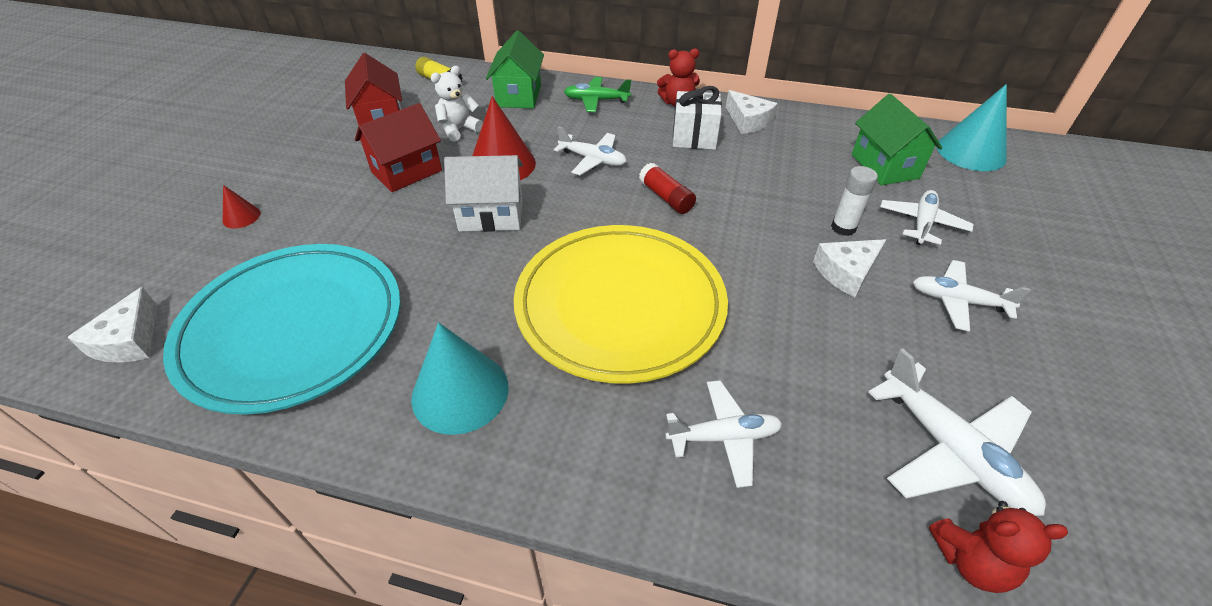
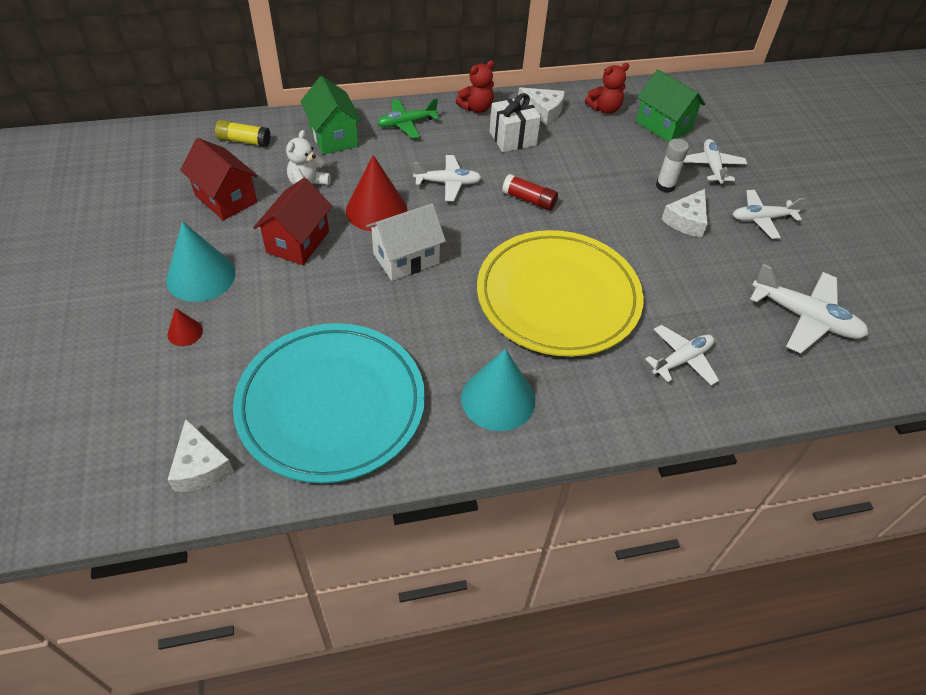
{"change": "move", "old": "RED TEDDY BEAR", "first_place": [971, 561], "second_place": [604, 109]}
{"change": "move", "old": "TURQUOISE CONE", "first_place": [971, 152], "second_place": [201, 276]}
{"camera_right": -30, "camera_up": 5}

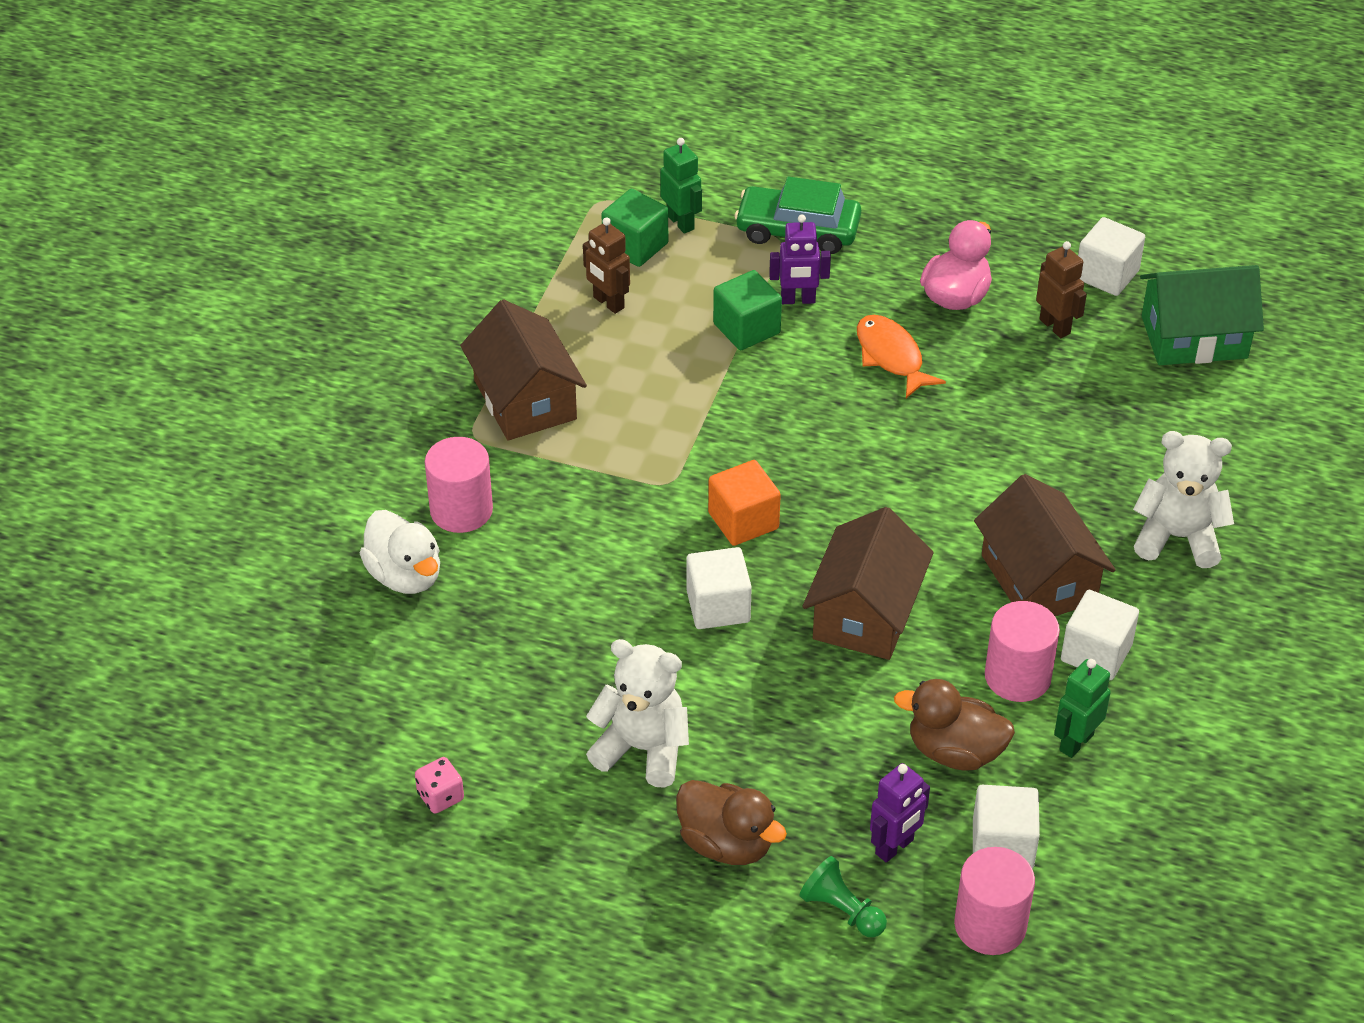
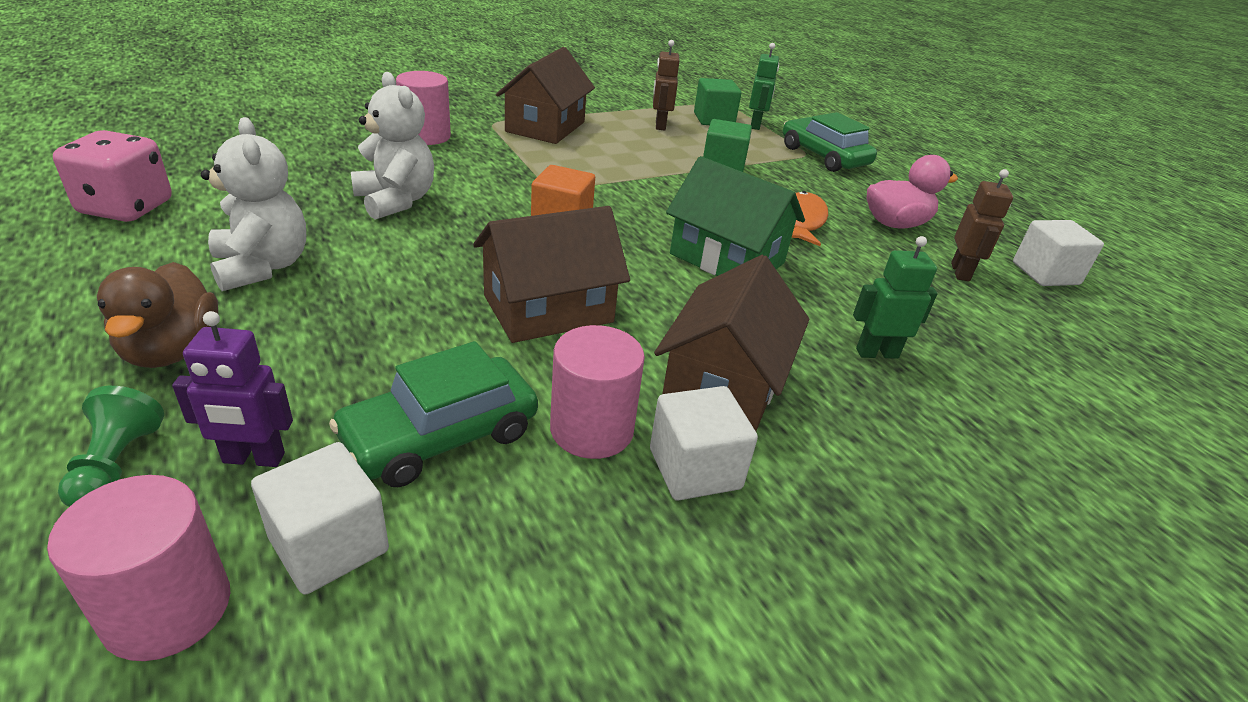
{"change": "delete", "old": "WHITE DUCK", "first_place": [405, 575]}
{"change": "resize", "old": "PINK DICE", "first_place": [440, 796], "second_place": [126, 207], "factor": 1.96}
{"change": "delete", "old": "WHITE CUBE", "first_place": [718, 606]}
{"change": "delete", "old": "PURPLE ROBOT", "first_place": [798, 300]}
{"change": "replace", "old": "BROWN DUCK", "new": "GREEN CAR", "first_place": [954, 751], "second_place": [440, 436]}
{"change": "move", "old": "GREEN ROBOT", "first_place": [1075, 742], "second_place": [876, 353]}
{"change": "move", "old": "WHITE TEDDY BEAR", "first_place": [1177, 537], "second_place": [396, 201]}
{"change": "move", "old": "GREEN HOUSE", "first_place": [1194, 337], "second_place": [727, 258]}
{"camera_right": 40, "camera_up": -10}

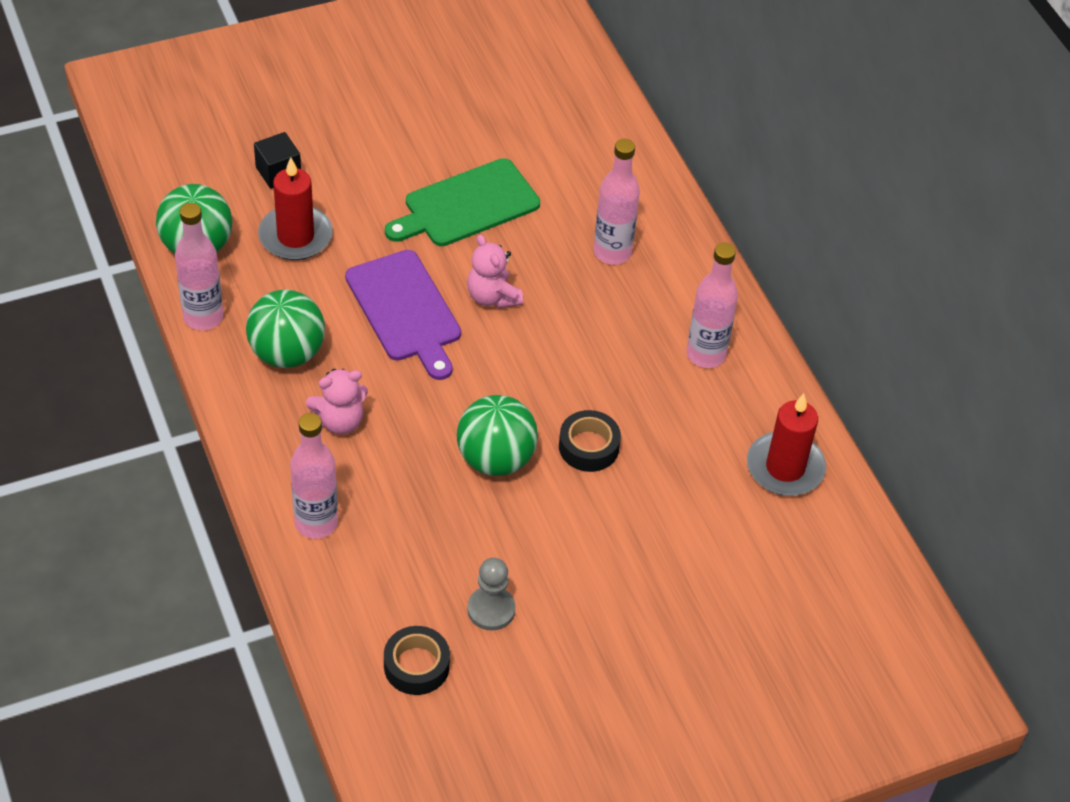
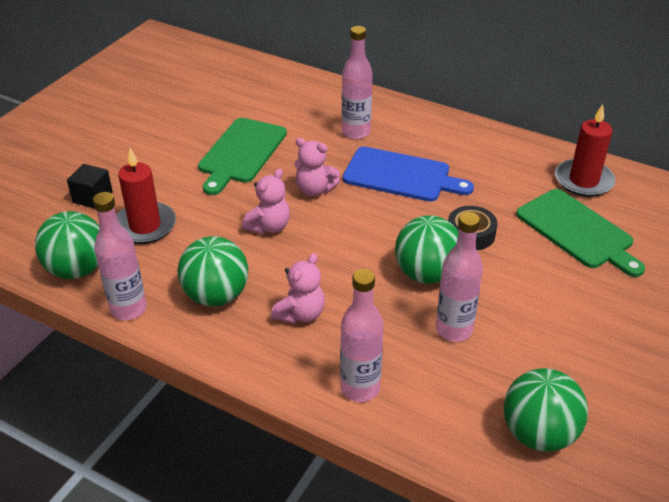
{"change": "replace", "old": "PURPLE CUTTING BOARD", "new": "PINK TEDDY BEAR", "first_place": [405, 311], "second_place": [269, 226]}
{"change": "replace", "old": "BLACK TAPE", "new": "GREEN BALL", "first_place": [416, 666], "second_place": [538, 434]}
{"change": "delete", "old": "GREY PAWN", "first_place": [491, 609]}
{"change": "move", "old": "PINK BOTTLE", "first_place": [705, 354], "second_place": [454, 330]}
{"change": "insert", "new": "BLUE CUTTING BOARD", "second_place": [401, 176]}
{"change": "insert", "new": "GREEN CUTTING BOARD", "second_place": [577, 231]}
{"camera_right": -35, "camera_up": -10}

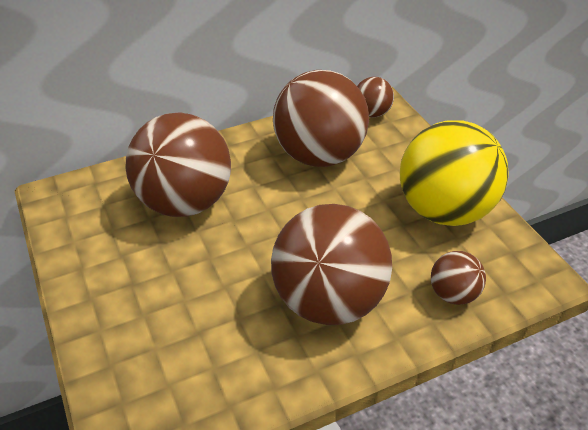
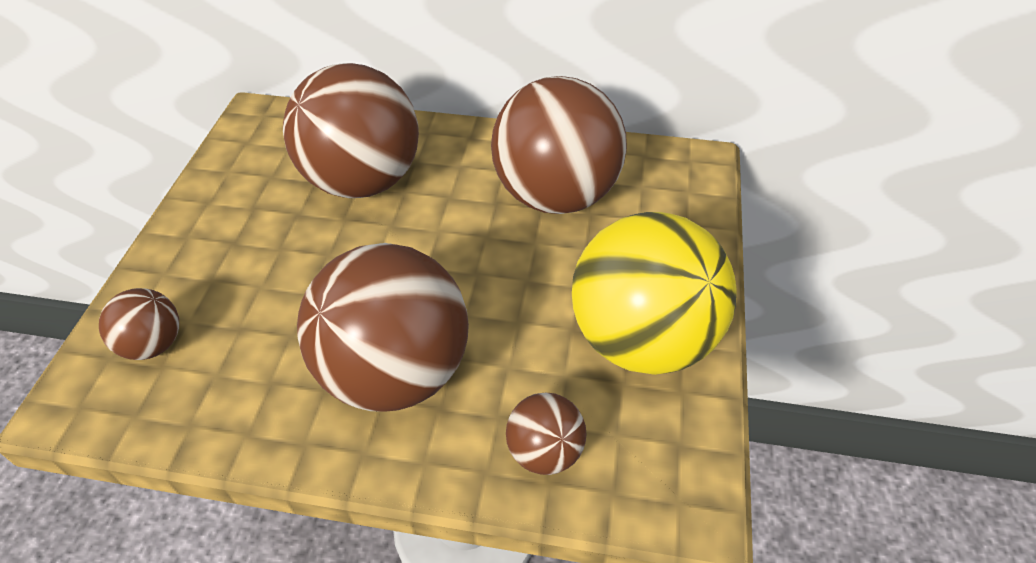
{"change": "move", "old": "BROWN BALL", "first_place": [371, 113], "second_place": [153, 344]}
{"camera_right": 35, "camera_up": 5}

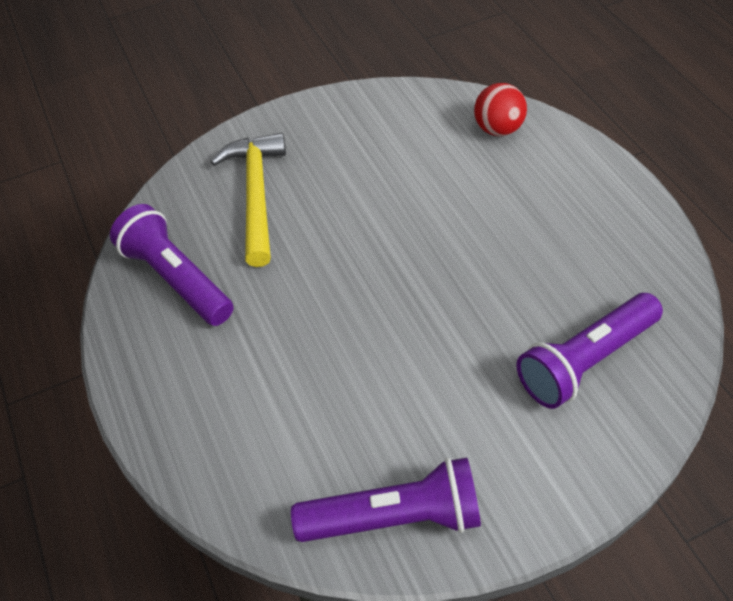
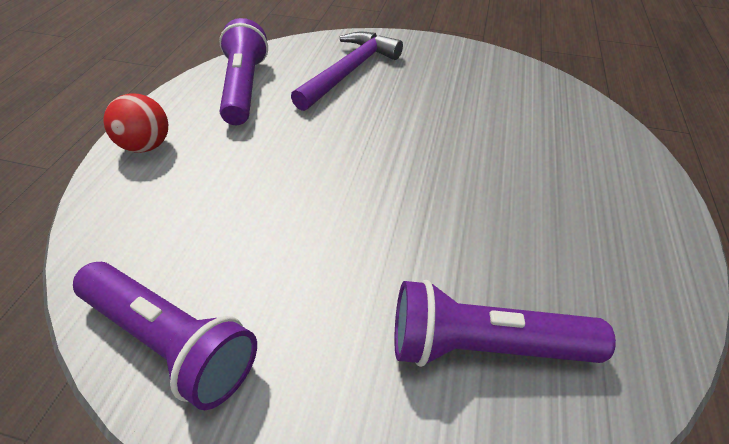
{"change": "recolor", "old": "YELLOW HAMMER", "new": "PURPLE HAMMER", "first_place": [256, 195], "second_place": [349, 71]}
{"change": "move", "old": "RED BALL", "first_place": [498, 129], "second_place": [147, 146]}
{"camera_right": 35, "camera_up": -5}

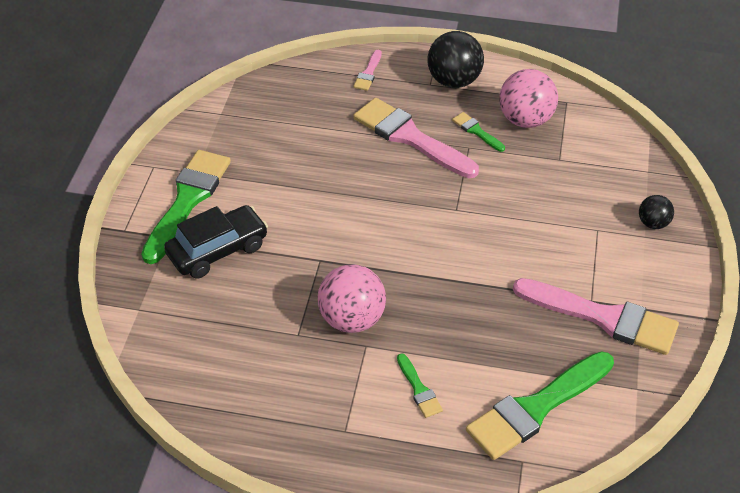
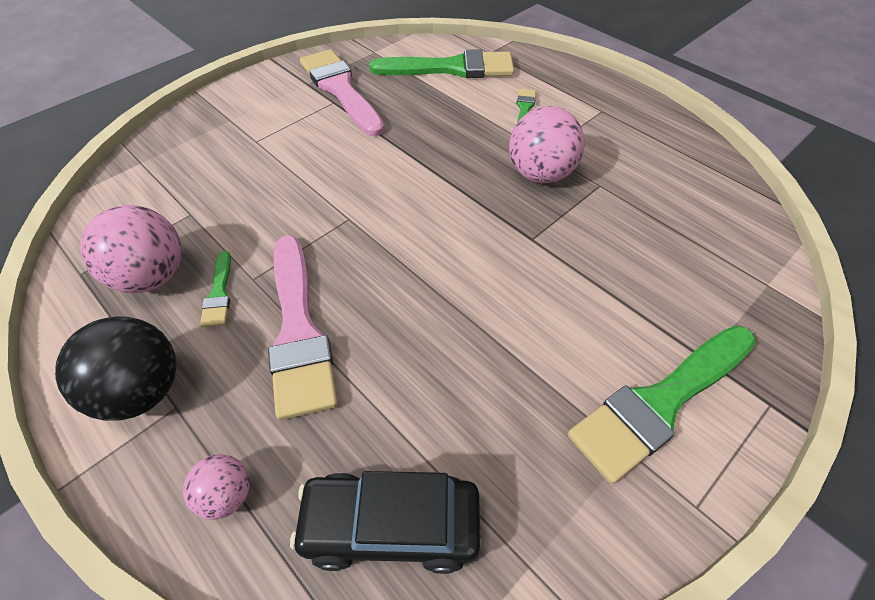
{"change": "move", "old": "BLACK CAR", "first_place": [218, 250], "second_place": [391, 526]}
{"change": "replace", "old": "PINK BRUSH", "new": "PINK BALL", "first_place": [368, 73], "second_place": [227, 495]}
{"change": "delete", "old": "BLACK BALL", "first_place": [653, 223]}
{"camera_right": -145, "camera_up": 5}

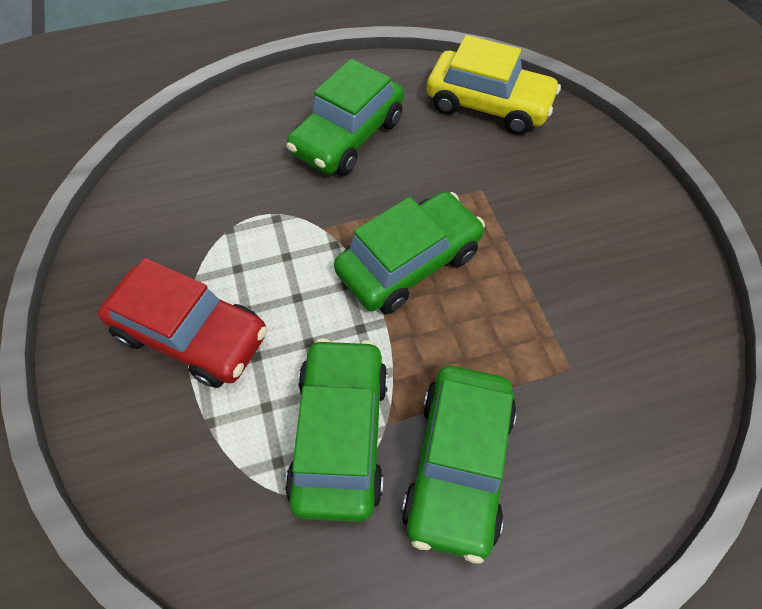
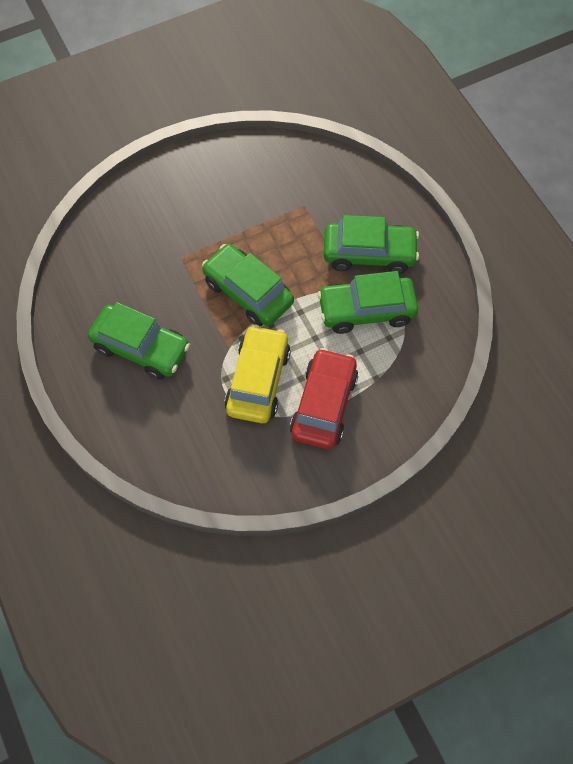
{"change": "move", "old": "YELLOW CAR", "first_place": [488, 105], "second_place": [258, 380]}
{"camera_right": -100, "camera_up": 5}

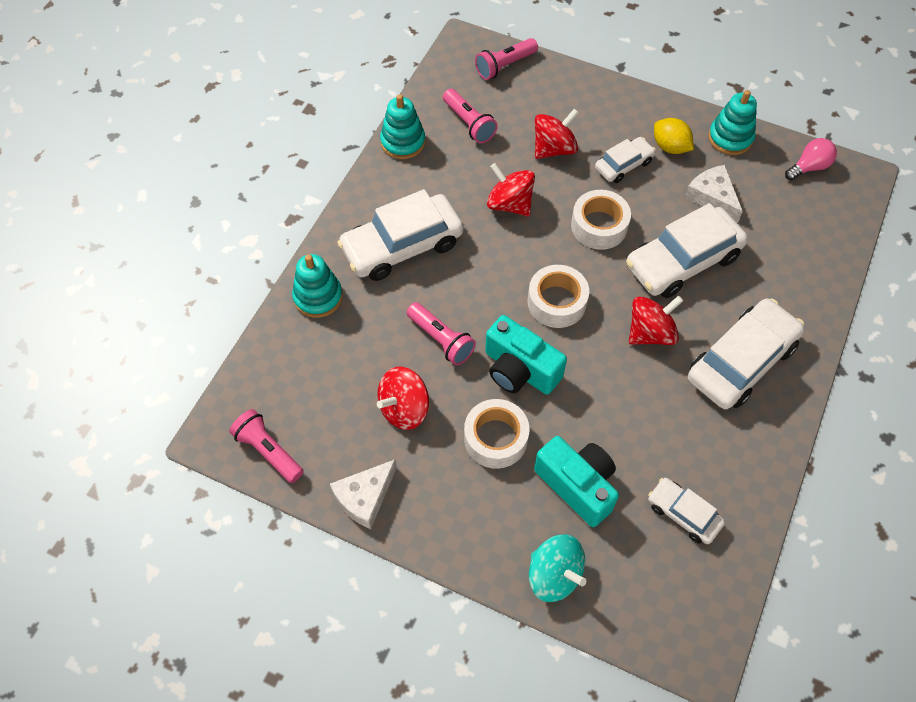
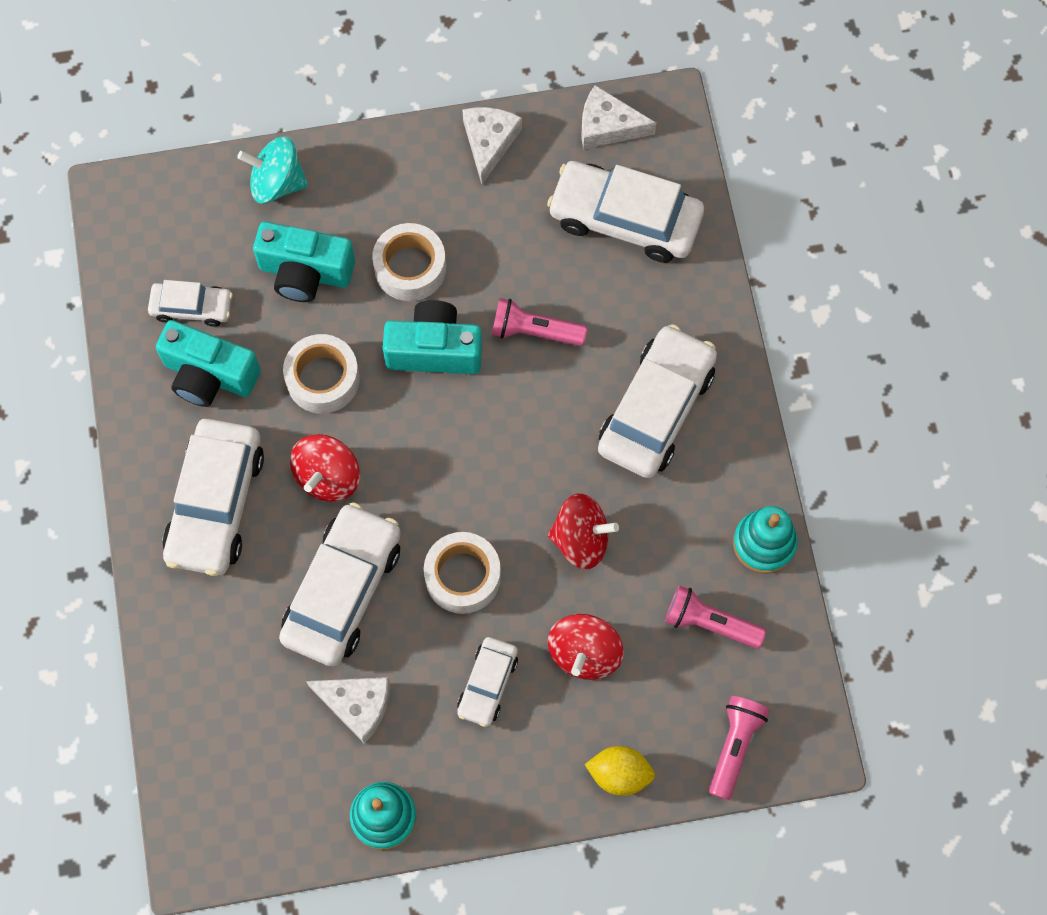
{"change": "replace", "old": "PINK FLASHLIGHT", "new": "WHITE CHEESE", "first_place": [268, 451], "second_place": [608, 126]}
{"change": "delete", "old": "TURQUOISE STACKING TOY", "first_place": [318, 297]}
{"change": "delete", "old": "RED SPINNING TOP", "first_place": [404, 408]}
{"change": "move", "old": "WHITE TAPE", "first_place": [556, 302], "second_place": [323, 379]}
{"change": "move", "old": "YELLOW LEMON", "first_place": [670, 147], "second_place": [619, 774]}
{"change": "delete", "old": "PINK LIGHT BULB", "first_place": [809, 167]}
{"change": "insert", "new": "TURQUOISE CAMERA", "second_place": [209, 375]}
{"change": "insert", "new": "WHITE CAR", "second_place": [625, 219]}
{"camera_right": 145, "camera_up": 10}

